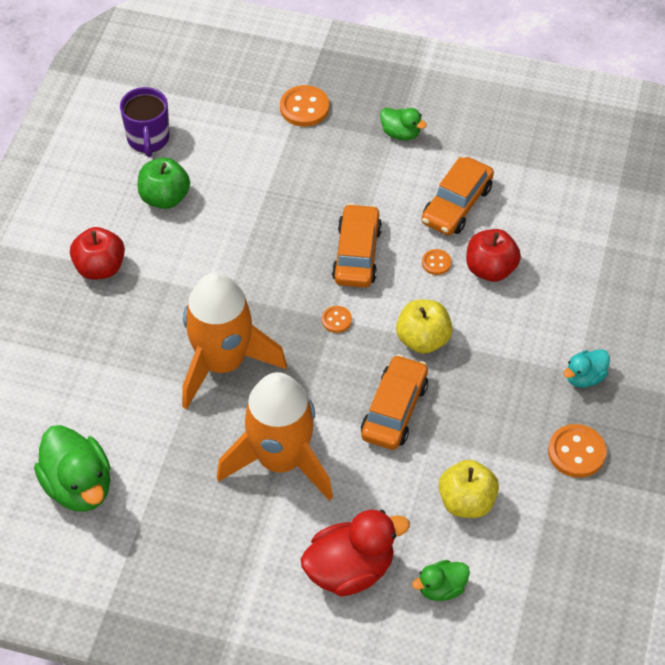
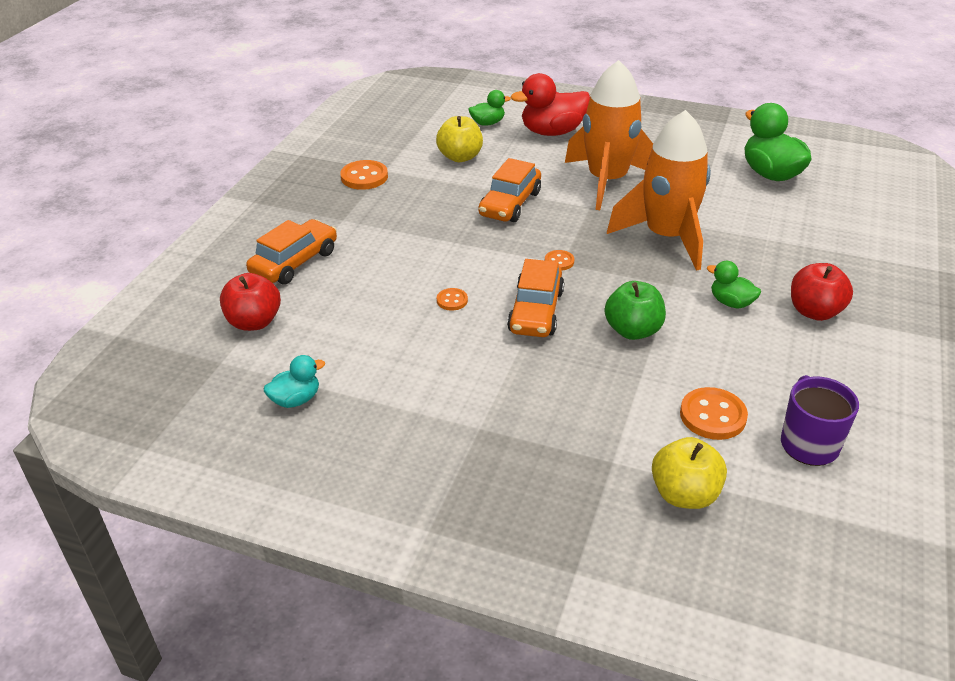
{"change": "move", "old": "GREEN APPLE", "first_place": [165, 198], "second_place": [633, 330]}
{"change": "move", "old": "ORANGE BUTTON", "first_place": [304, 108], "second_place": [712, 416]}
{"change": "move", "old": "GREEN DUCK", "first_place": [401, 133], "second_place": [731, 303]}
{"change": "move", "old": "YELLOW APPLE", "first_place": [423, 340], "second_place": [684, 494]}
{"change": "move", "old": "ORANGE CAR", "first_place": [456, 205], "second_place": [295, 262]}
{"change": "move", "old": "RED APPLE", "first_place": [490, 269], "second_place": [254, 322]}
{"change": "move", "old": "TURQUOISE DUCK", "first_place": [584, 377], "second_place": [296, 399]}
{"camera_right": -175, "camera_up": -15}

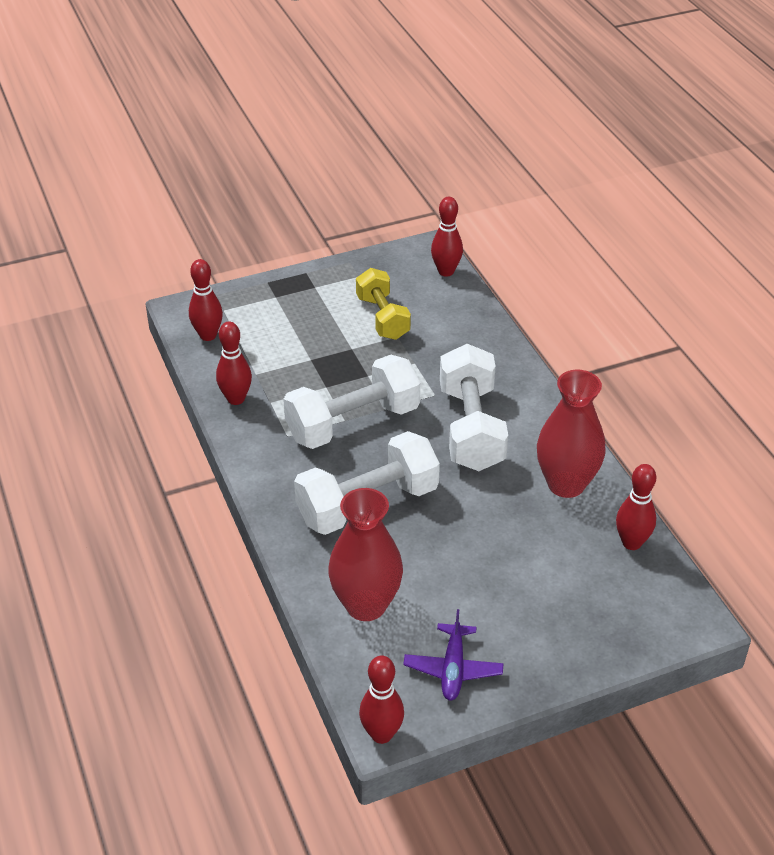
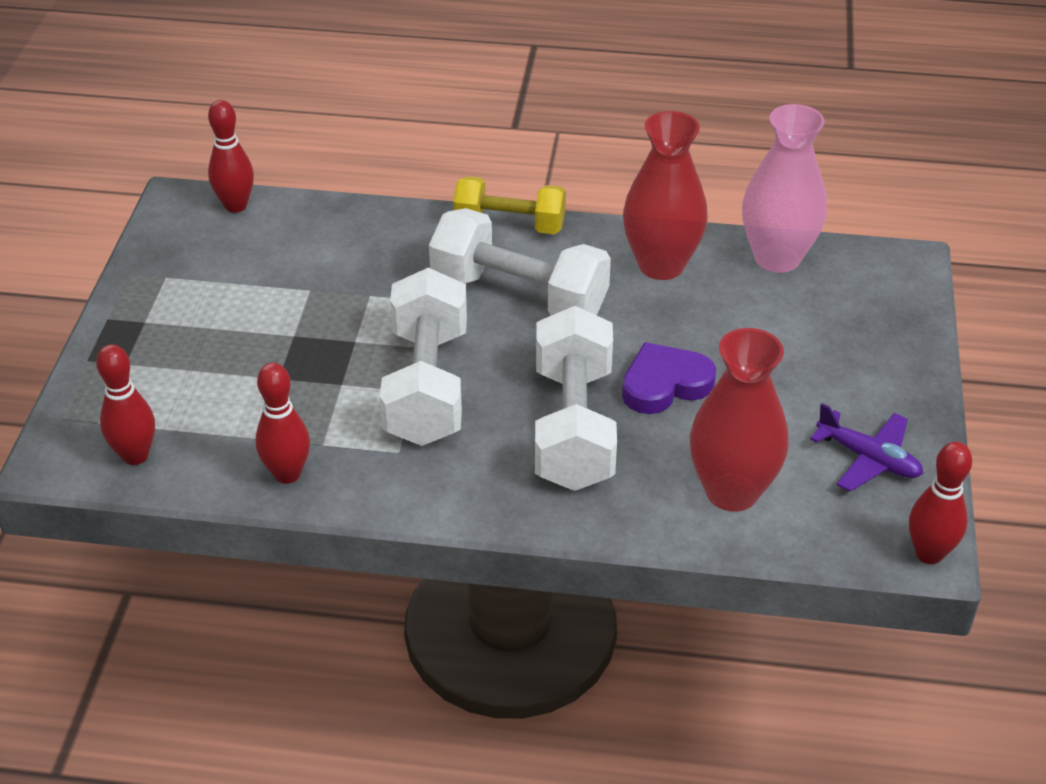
{"change": "move", "old": "YELLOW DUMBBELL", "first_place": [383, 318], "second_place": [510, 225]}
{"change": "replace", "old": "RED BOWLING PIN", "new": "PINK VASE", "first_place": [631, 543], "second_place": [777, 258]}
{"change": "insert", "new": "PURPLE HEART", "second_place": [665, 384]}
{"camera_right": -60, "camera_up": 0}

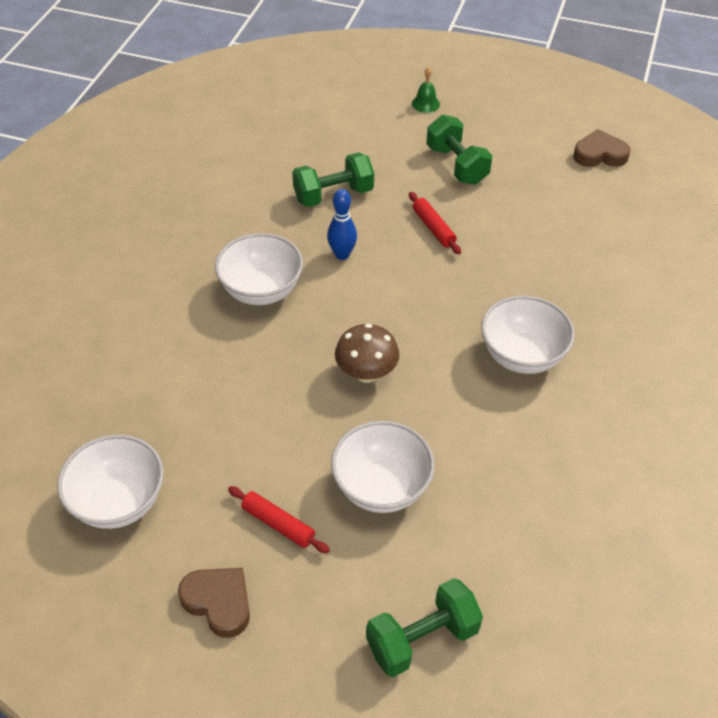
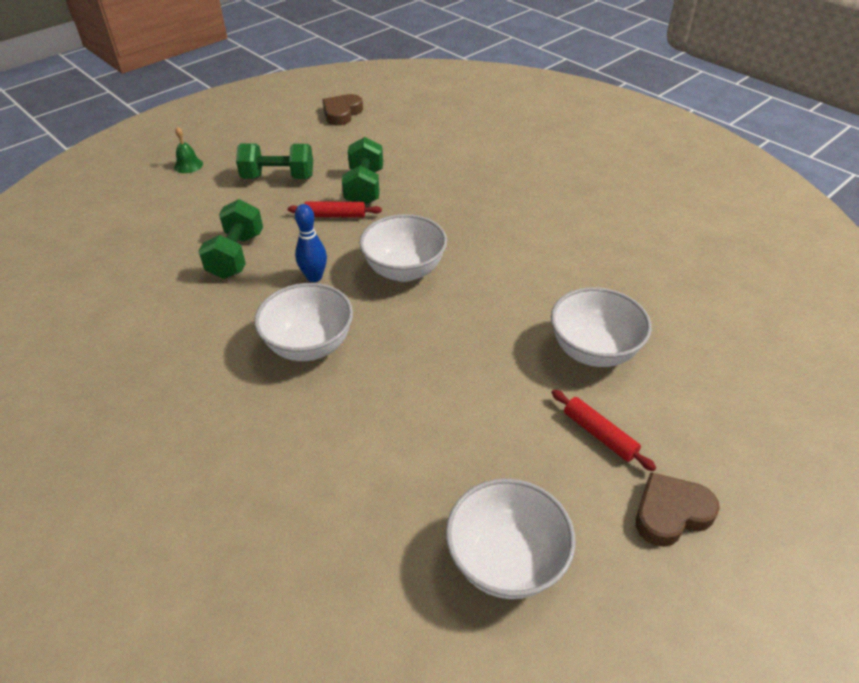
{"change": "rotate", "old": "RED ROLLING PIN", "first_place": [278, 524], "second_place": [599, 434], "degrees": 75}
{"change": "delete", "old": "BROWN MUSHROOM", "first_place": [366, 373]}
{"change": "move", "old": "GREEN DUMBBELL", "first_place": [422, 639], "second_place": [364, 188]}
{"change": "move", "old": "WHITE BOWL", "first_place": [522, 356], "second_place": [404, 270]}
{"camera_right": -60, "camera_up": -5}

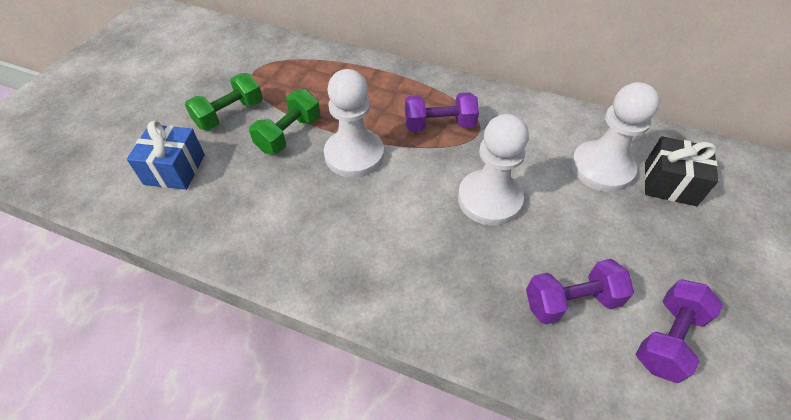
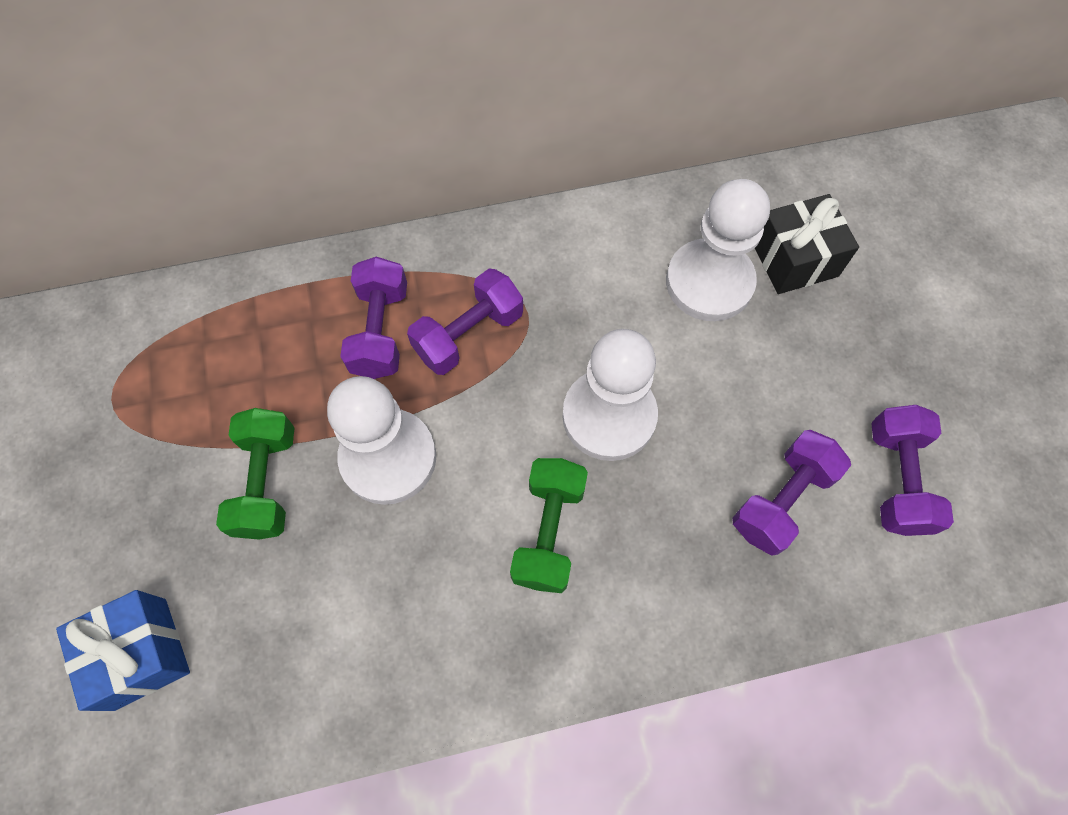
{"change": "move", "old": "GREEN DUMBBELL", "first_place": [229, 114], "second_place": [548, 531]}
{"change": "insert", "new": "PURPLE DUMBBELL", "second_place": [380, 331]}
{"camera_right": -35, "camera_up": 15}

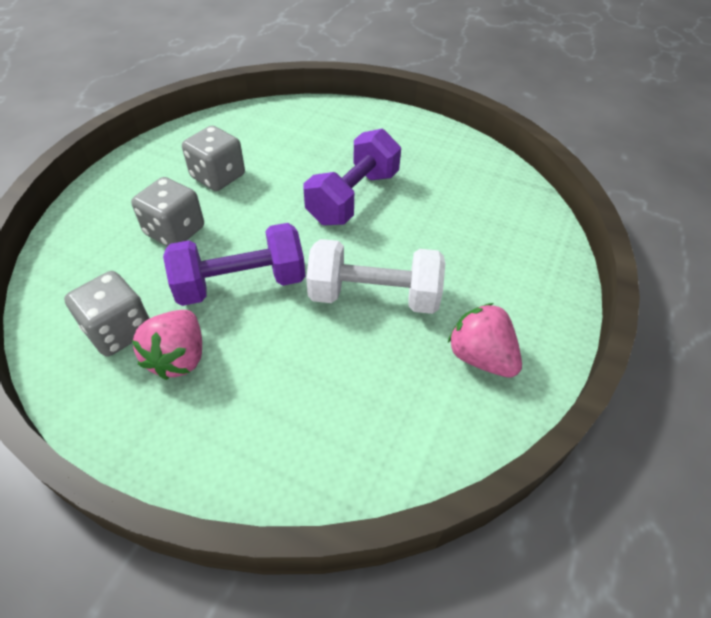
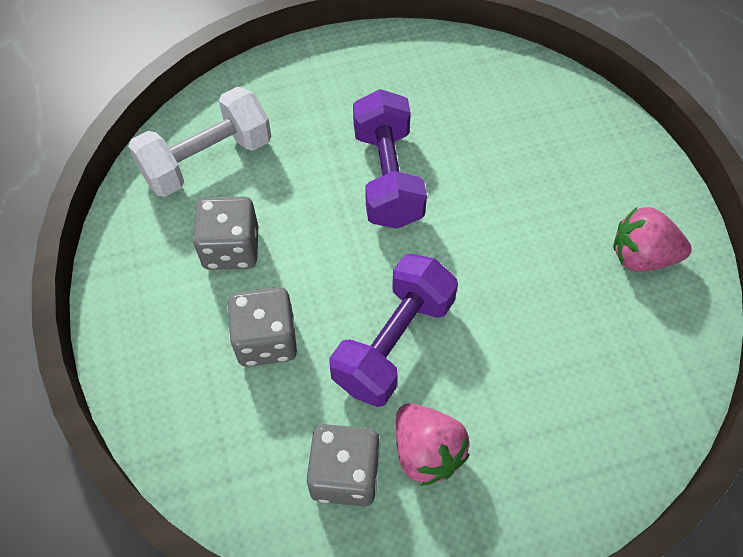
{"change": "move", "old": "WHITE DUMBBELL", "first_place": [374, 296], "second_place": [207, 160]}
{"camera_right": -40, "camera_up": 10}

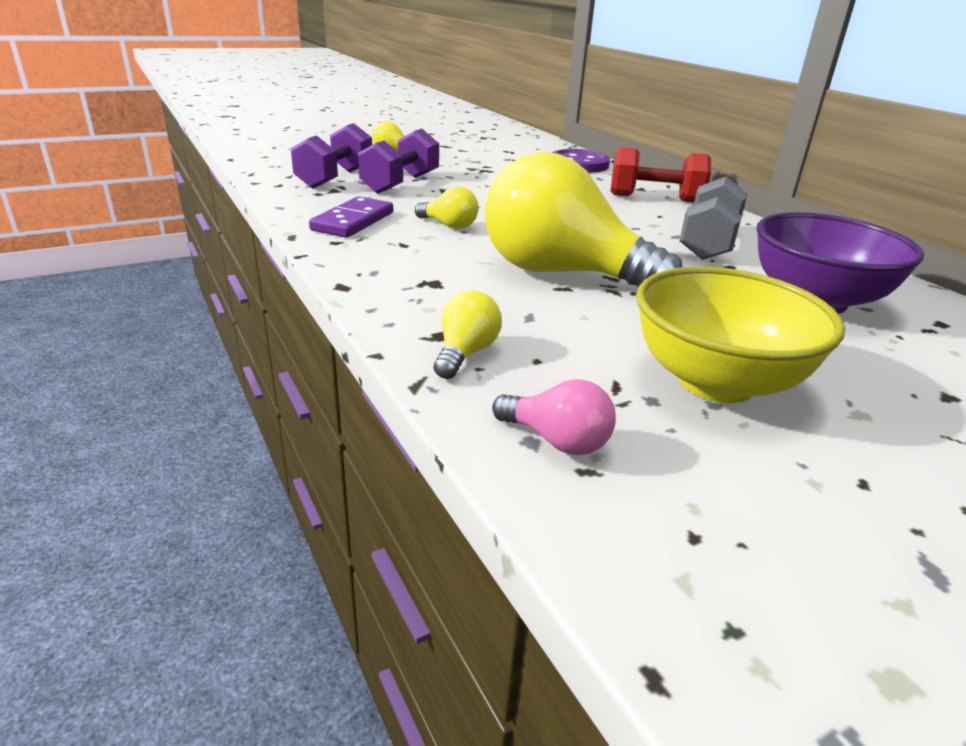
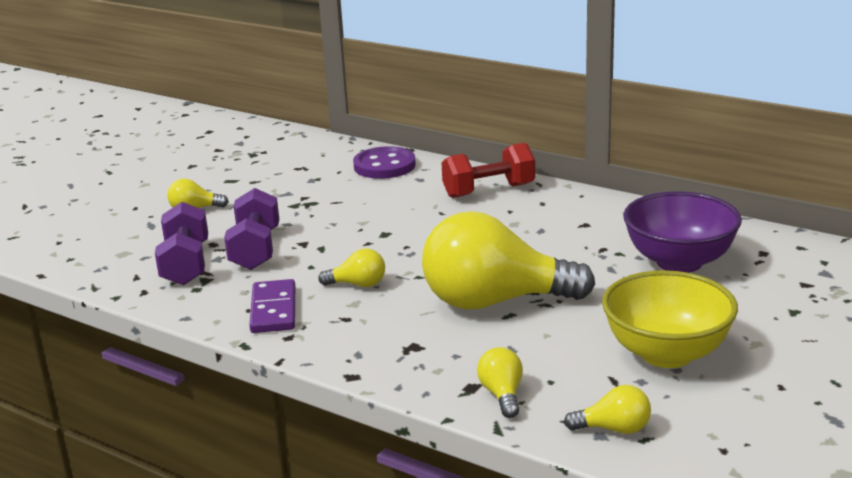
{"change": "recolor", "old": "PINK LIGHT BULB", "new": "YELLOW LIGHT BULB", "first_place": [557, 441], "second_place": [614, 429]}
{"change": "delete", "old": "GREY DUMBBELL", "first_place": [708, 243]}
{"camera_right": -25, "camera_up": -5}

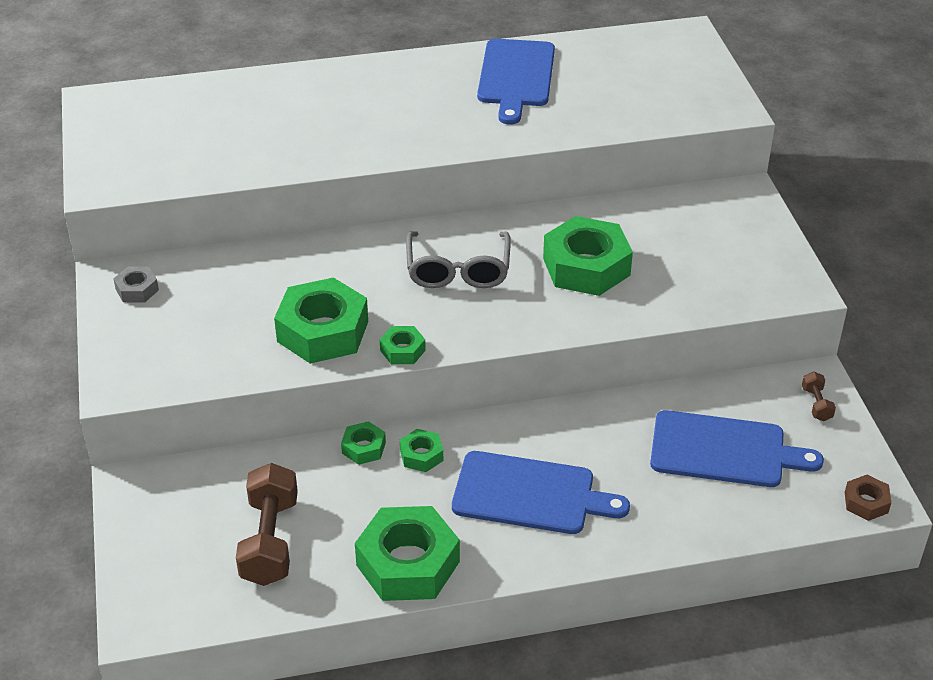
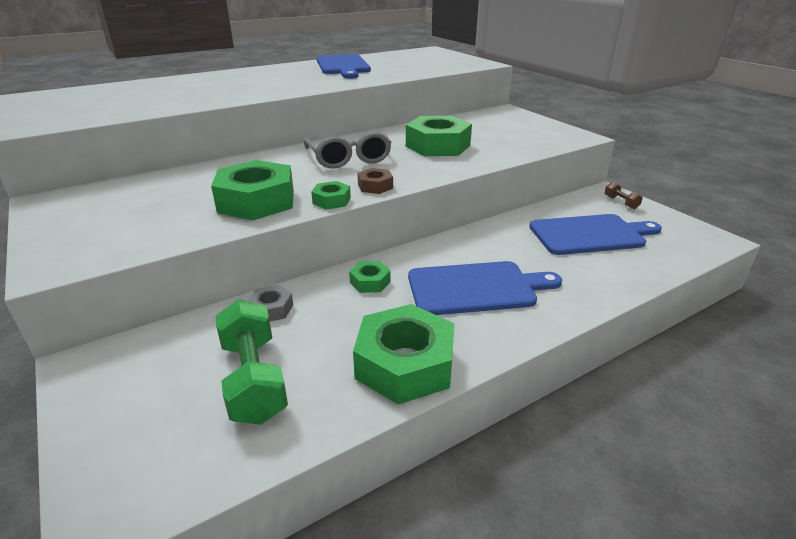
{"change": "move", "old": "GREY NUT", "first_place": [137, 290], "second_place": [271, 309]}
{"change": "recolor", "old": "BROWN DUMBBELL", "new": "GREEN DUMBBELL", "first_place": [269, 541], "second_place": [253, 379]}
{"change": "delete", "old": "GREEN NUT", "first_place": [363, 448]}
{"change": "move", "old": "BROWN NUT", "first_place": [866, 502], "second_place": [375, 186]}
{"camera_right": -20, "camera_up": -10}

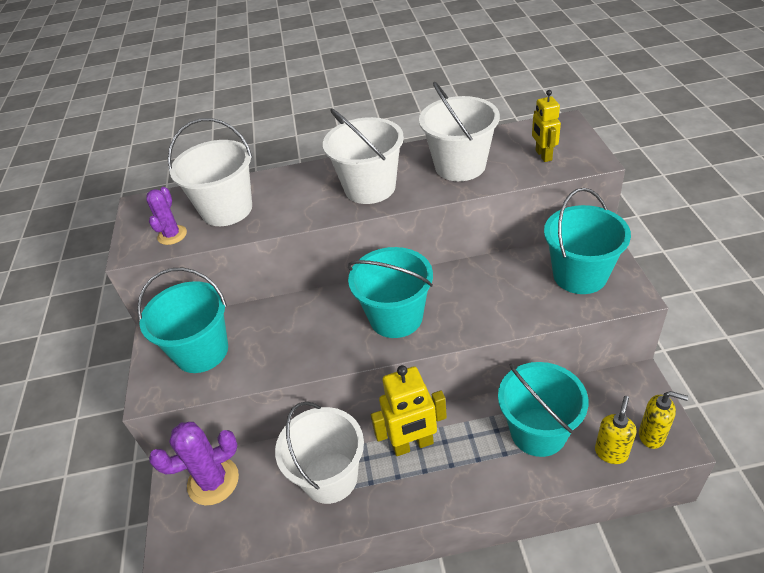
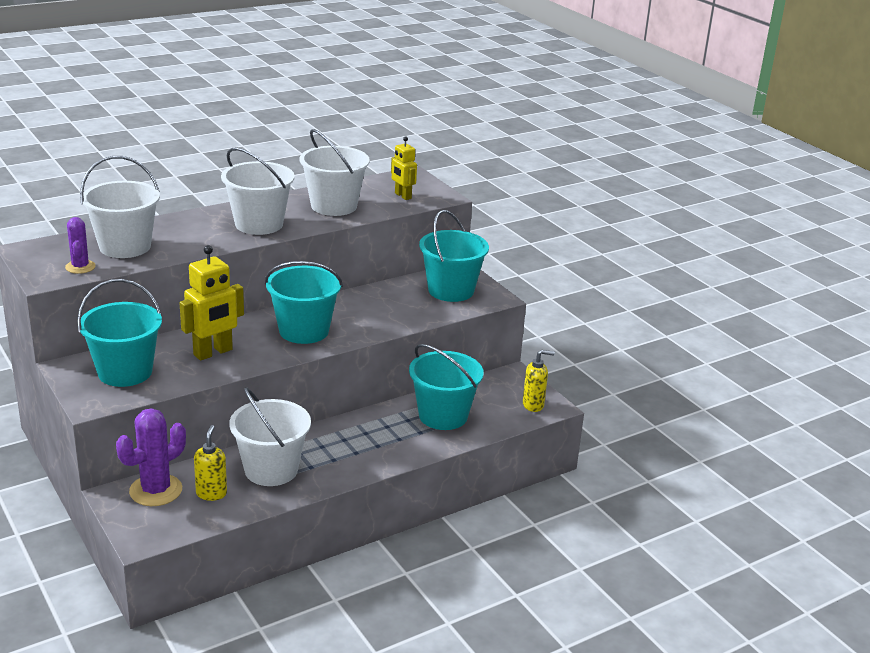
{"change": "move", "old": "YELLOW ROBOT", "first_place": [412, 444], "second_place": [213, 352]}
{"change": "move", "old": "YELLOW SOAP DISPENSER", "first_place": [611, 452], "second_place": [211, 493]}
{"camera_right": -30, "camera_up": -15}

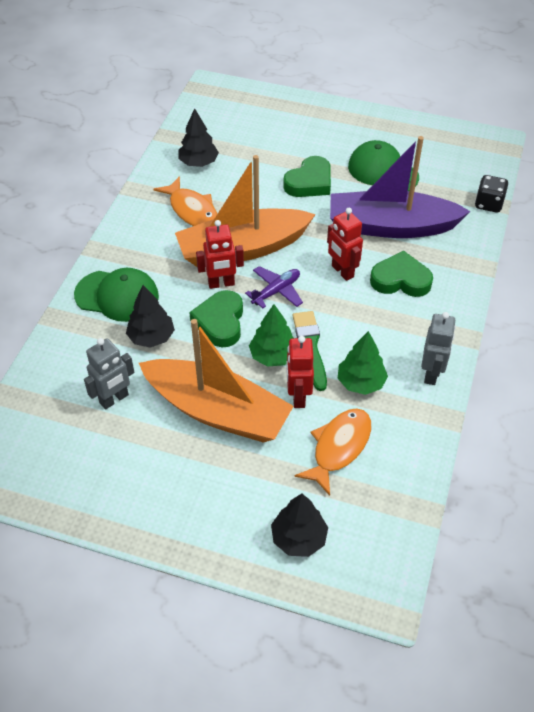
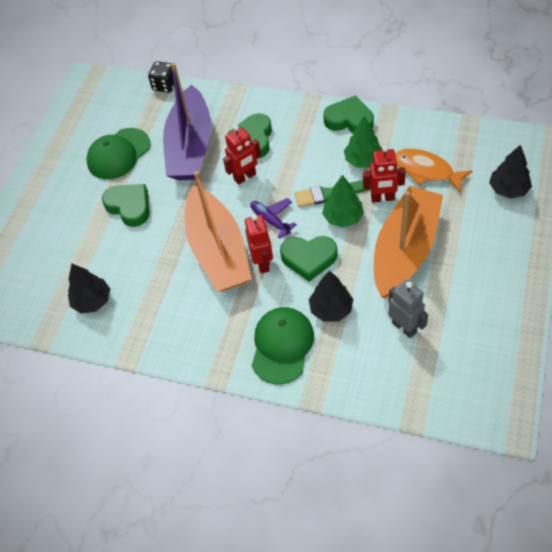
{"change": "delete", "old": "ORANGE FISH", "first_place": [192, 210]}
{"change": "replace", "old": "GREY ROBOT", "new": "GREEN HEART", "first_place": [431, 373], "second_place": [349, 120]}
{"camera_right": -85, "camera_up": 5}

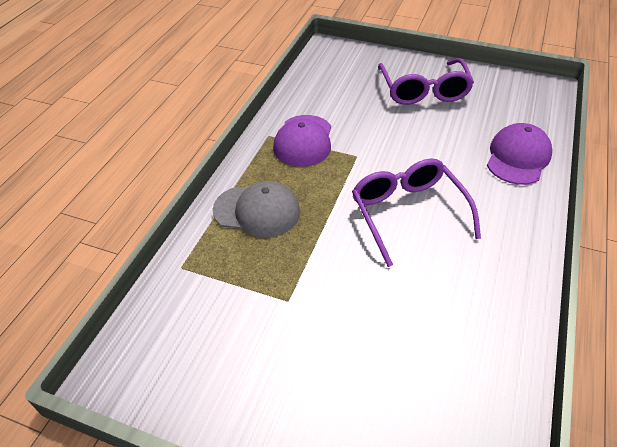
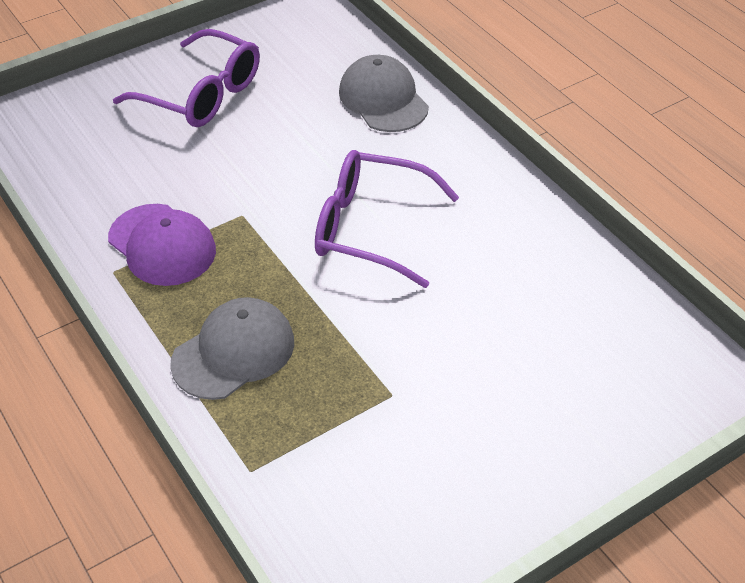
{"change": "recolor", "old": "PURPLE CAP", "new": "GREY CAP", "first_place": [518, 157], "second_place": [383, 99]}
{"camera_right": -55, "camera_up": 0}

